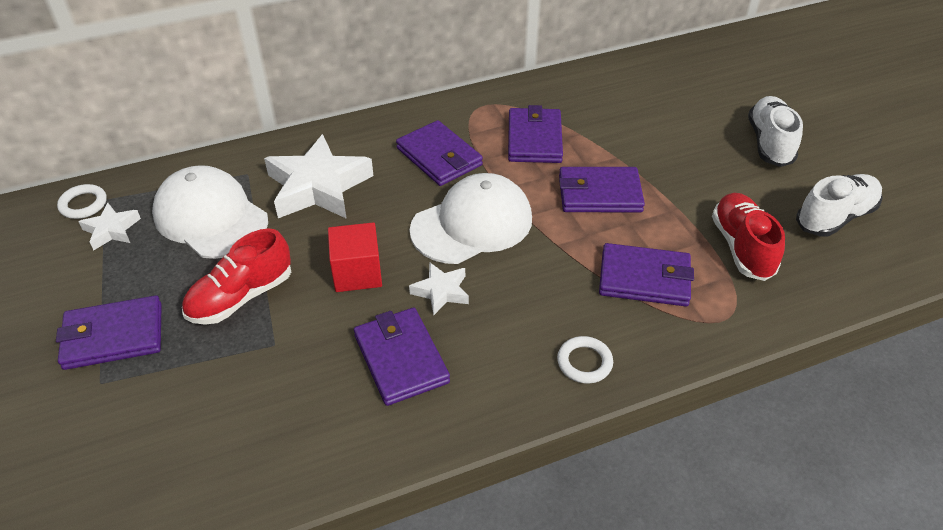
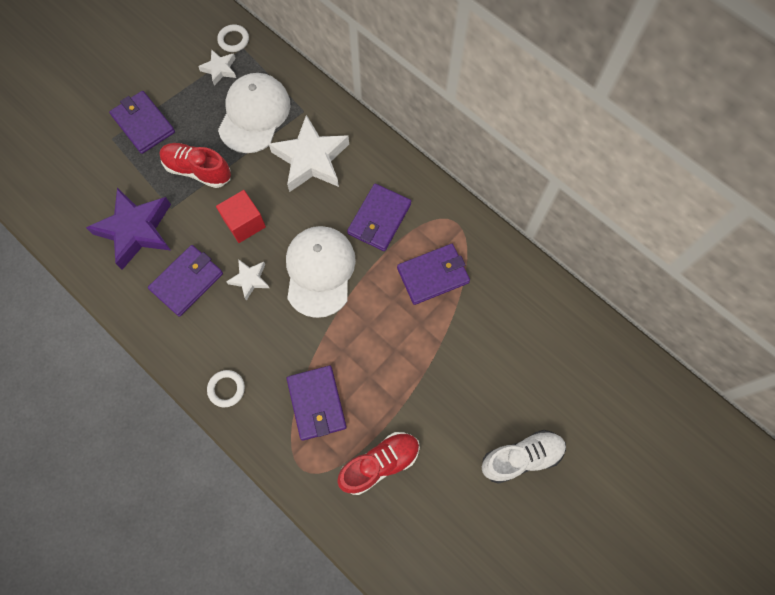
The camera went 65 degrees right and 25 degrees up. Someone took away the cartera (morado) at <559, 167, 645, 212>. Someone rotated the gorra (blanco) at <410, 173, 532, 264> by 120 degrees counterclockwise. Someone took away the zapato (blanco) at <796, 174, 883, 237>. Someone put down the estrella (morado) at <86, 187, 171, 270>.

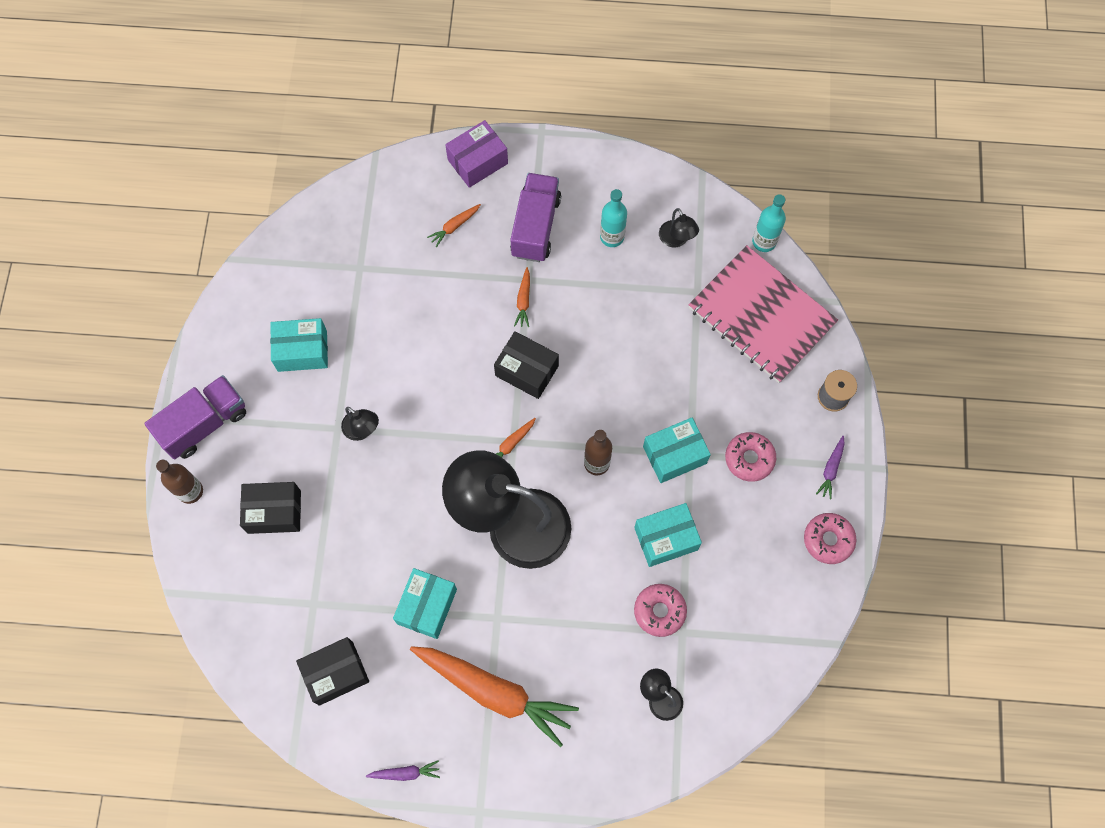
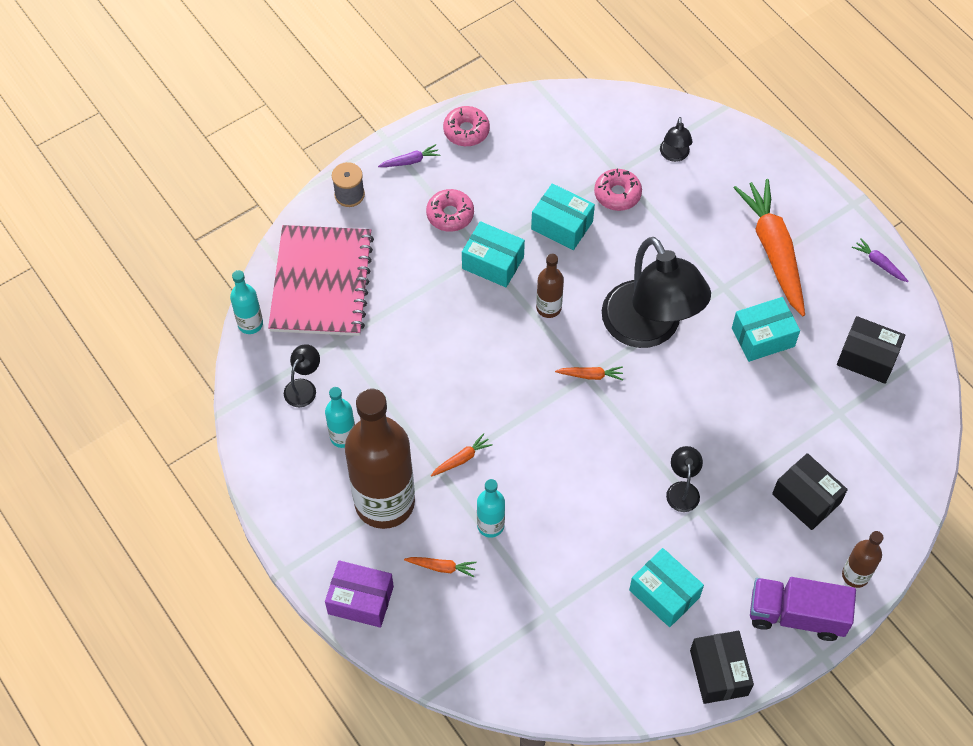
The camera went 130 degrees left and 10 degrees down. Someone swapped the camión (morado) at <510, 173, 561, 262> for the botella (marrón) at <345, 389, 415, 529>. Someone carried the caja (negro) from <494, 331, 559, 399> to <690, 631, 754, 704>. Someone put down the botella (turquesa) at <477, 479, 505, 538>.

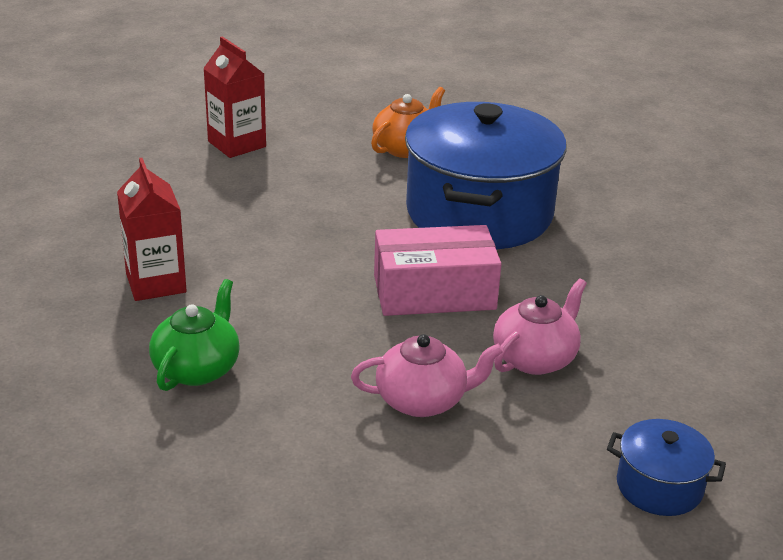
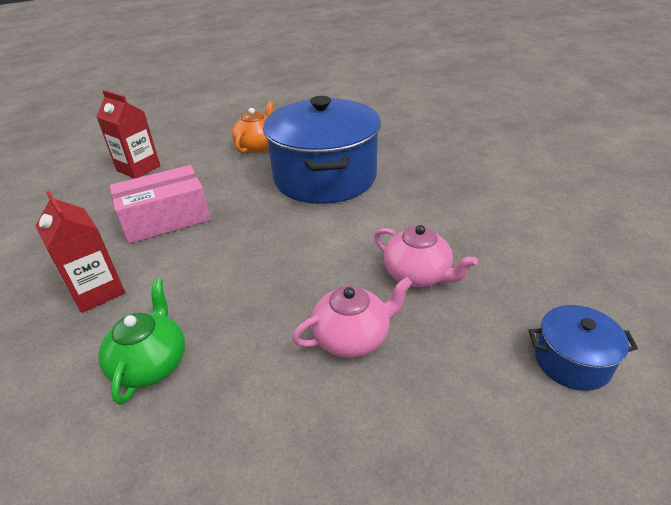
The camera went 15 degrees left and 5 degrees up. Someone carried the caja (rosa) from <374, 225, 501, 316> to <110, 165, 211, 244>. Someone rotated the tetera (rosa) at <493, 278, 587, 375> by 105 degrees clockwise.

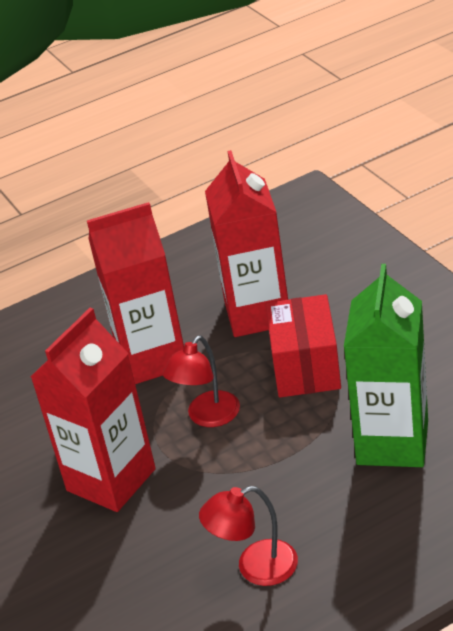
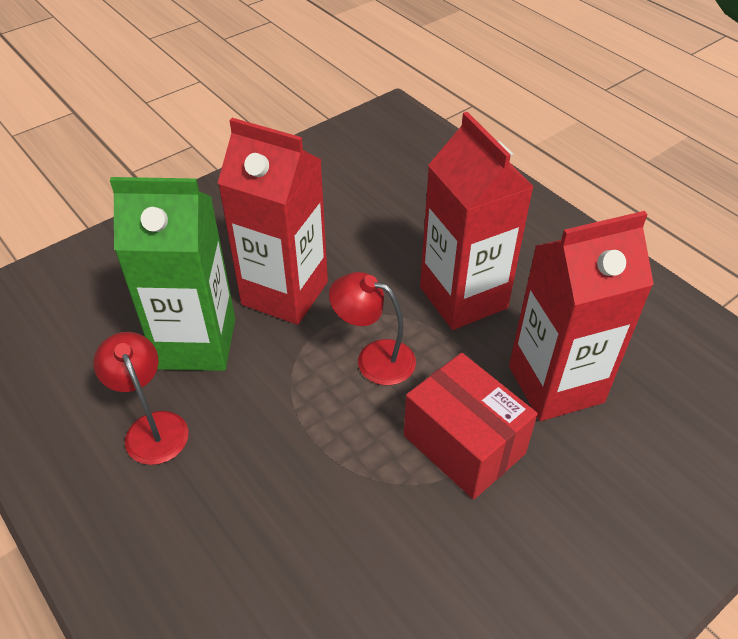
The camera went 75 degrees right and 10 degrees up. Someone carried the cartón de leche (verde) from <344, 264, 428, 467> to <110, 177, 235, 371>. Someone rotated the caja (rojo) at <266, 294, 341, 397> by 60 degrees clockwise.

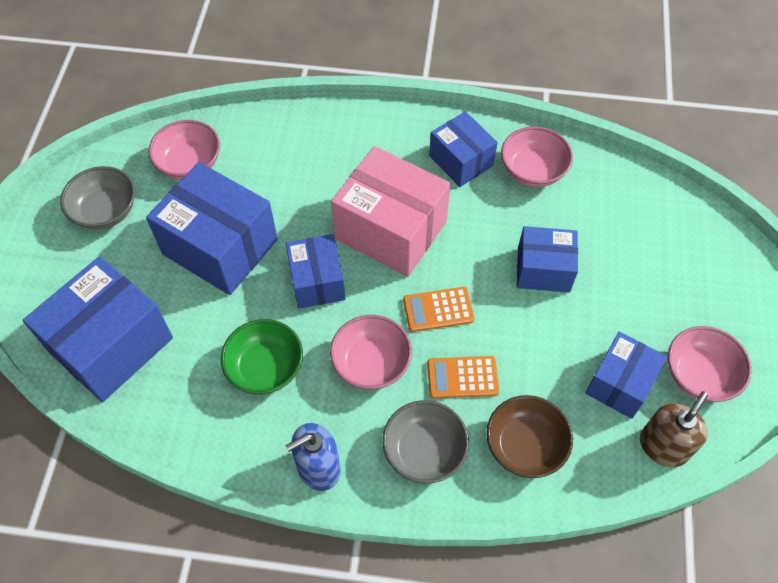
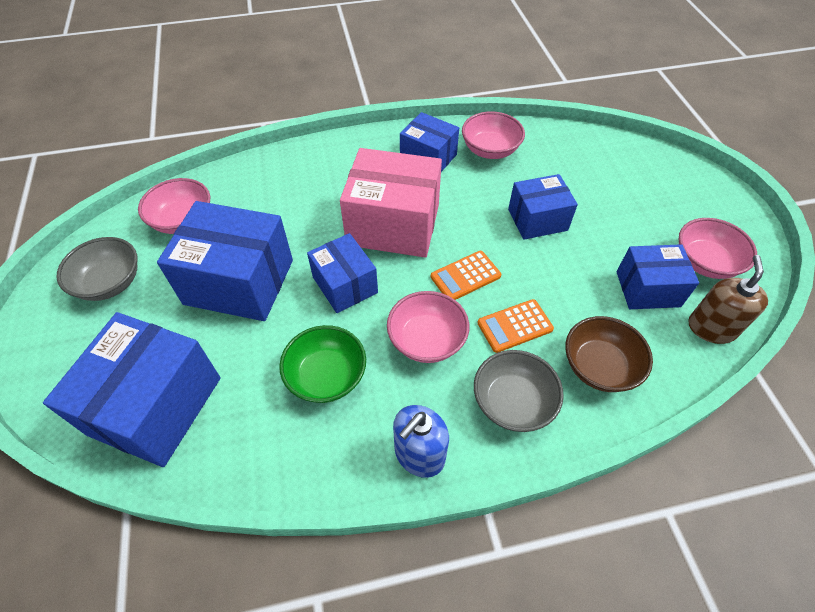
The camera went 20 degrees left and 5 degrees down. Someone rotated the caja (azul) at <585, 332, 667, 419> by 75 degrees clockwise.

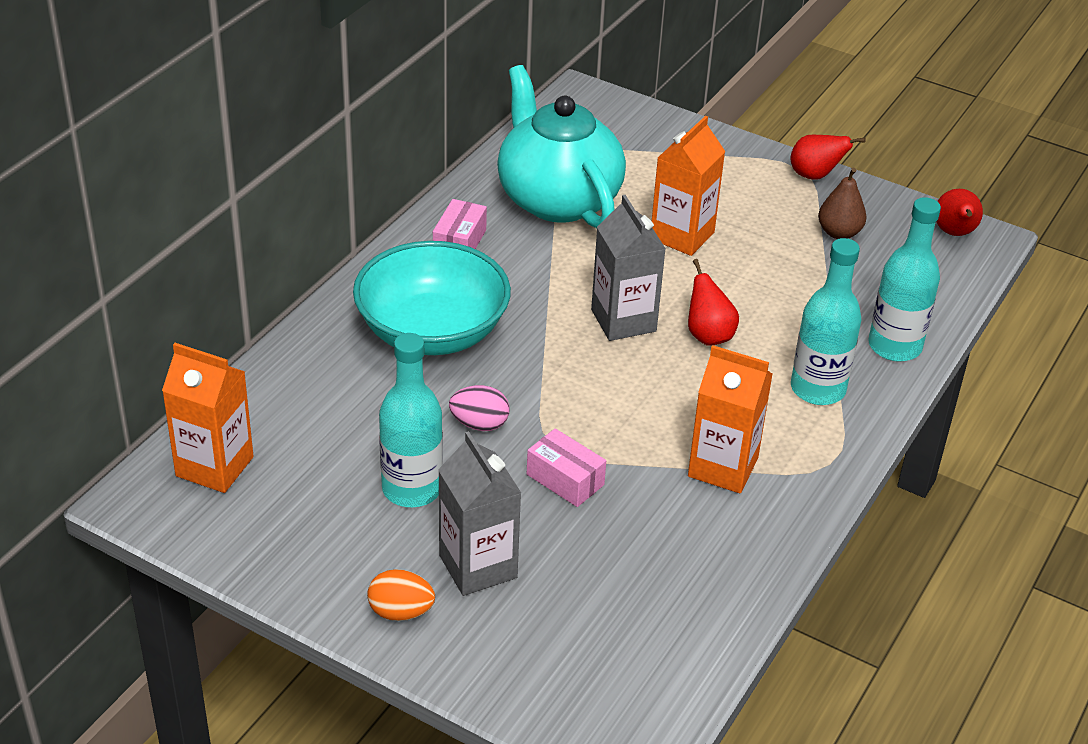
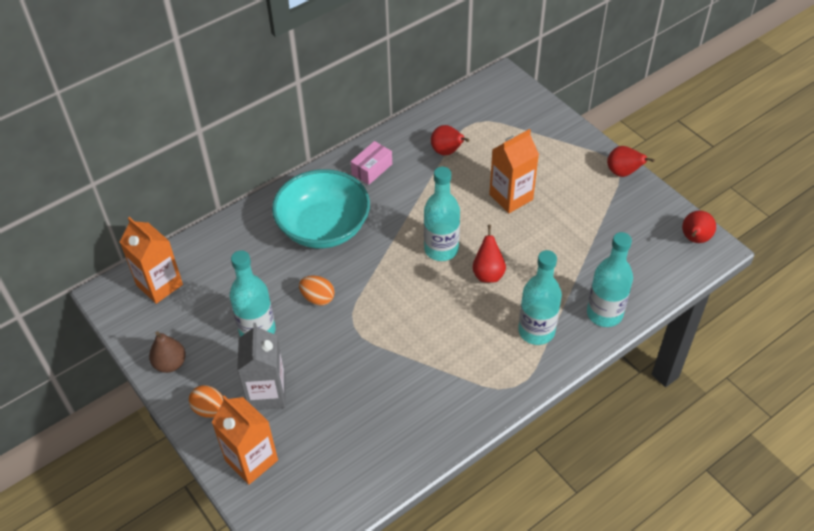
The camera went 25 degrees right and 10 degrees up. Someone swapped the tetera (turquesa) at <497, 65, 626, 228> for the pera (rojo) at <431, 125, 470, 155>. Someone carried the pera (marrón) from <818, 168, 867, 239> to <149, 331, 186, 373>. Someone swapped the cartón de leche (gris) at <591, 195, 666, 341> for the botella (turquesa) at <424, 167, 460, 261>. Someone carried the cartón de leche (naranja) from <688, 345, 773, 493> to <212, 396, 278, 485>. Someone repainted the huevo (rosa) at <449, 385, 510, 431>, which became the huevo (naranja) at <299, 275, 335, 306>. Someone took away the caja (rosa) at <527, 428, 606, 507>.

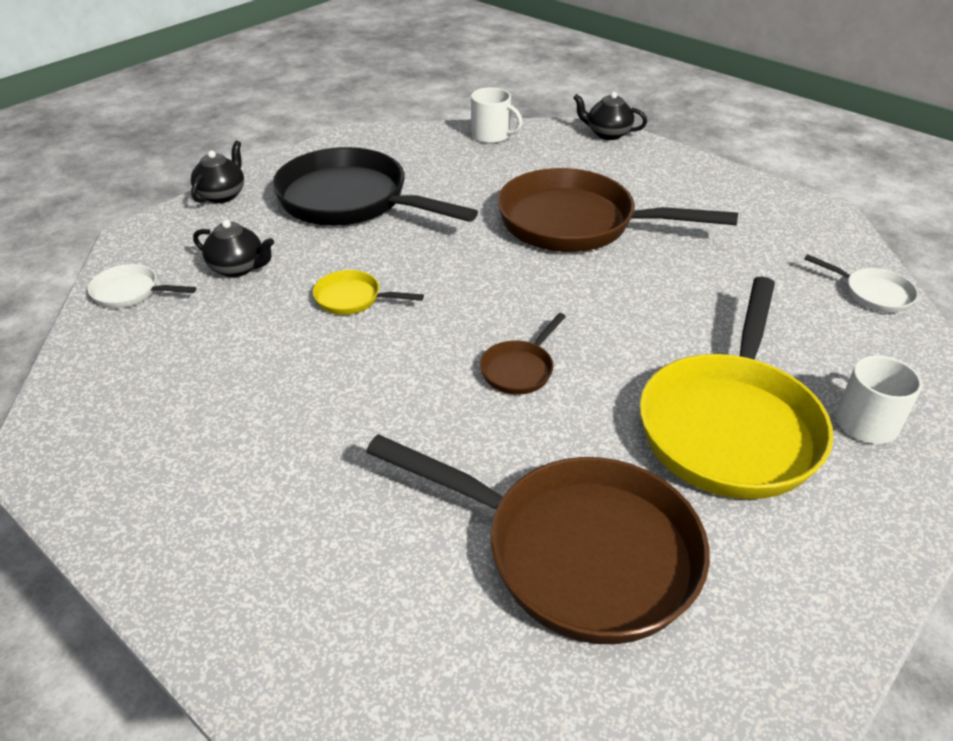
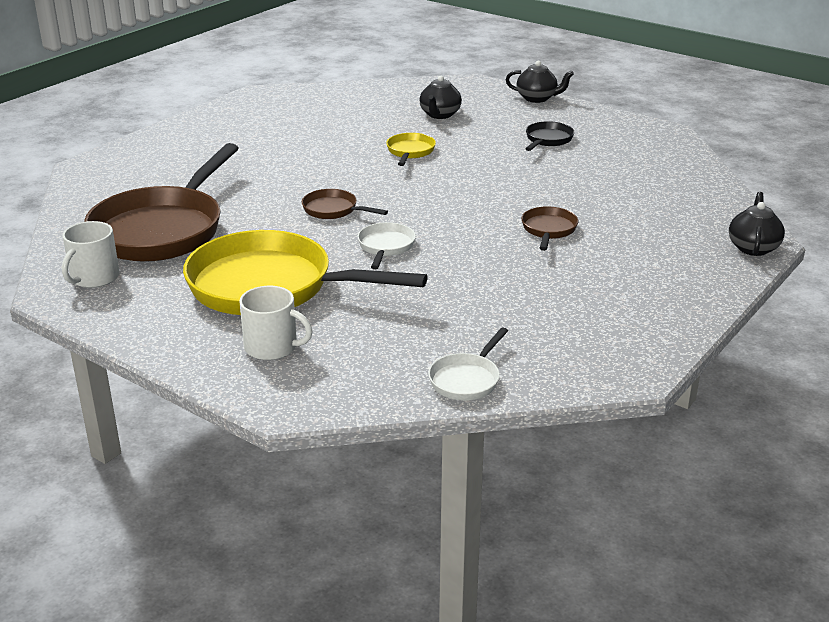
The camera went 85 degrees right and 10 degrees down. Someone carried the taza (blanco) from <471, 87, 523, 144> to <62, 221, 120, 288>. Someone scaled the sartén (negro) at <272, 147, 478, 226> by 0.43. Someone scaled the sartén (marrón) at <497, 168, 738, 252> by 0.43. Someone carried the sartén (blanco) from <88, 264, 196, 308> to <357, 222, 416, 269>.

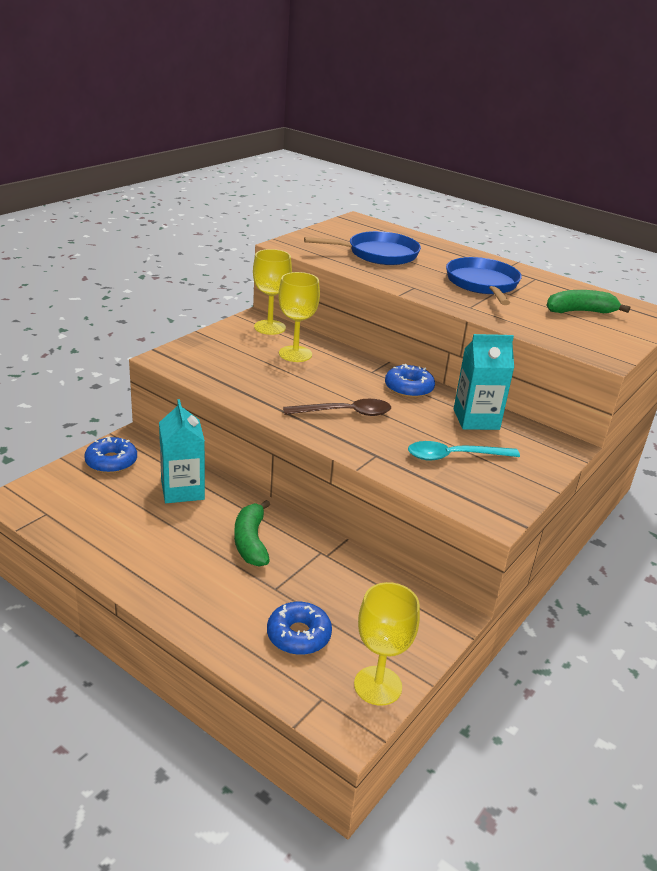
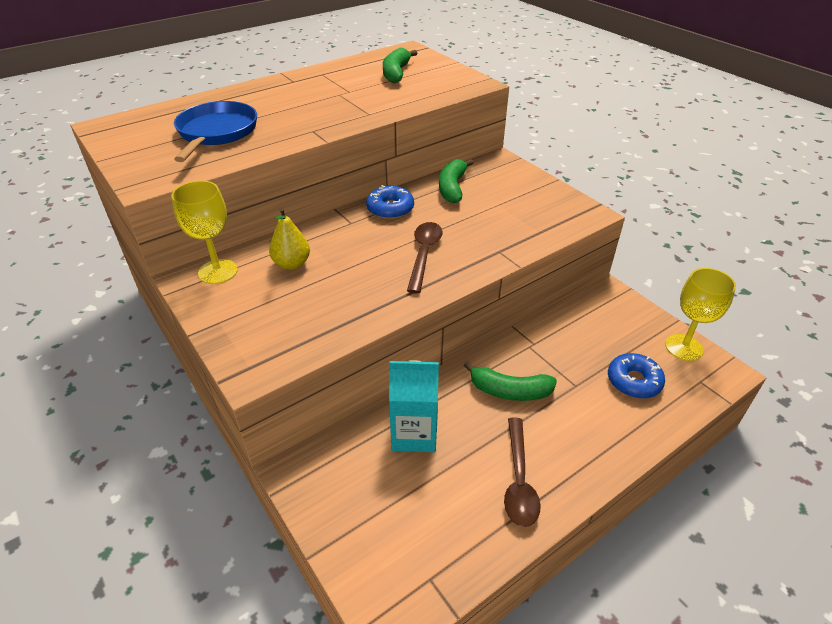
The camera went 70 degrees left and 10 degrees up. Someone took away the sartén (azul) at <446, 257, 522, 305>. Someone swapped the copa (amarillo) at <278, 272, 320, 362> for the pera (amarillo) at <269, 208, 310, 270>. Someone swapped the cartón de leche (turquesa) at <454, 334, 514, 430> for the plátano (verde) at <439, 159, 474, 203>. Someone took away the rosquilla (azul) at <84, 436, 137, 473>. Someone took away the cuchara (turquesa) at <408, 441, 520, 461>. Someone put down the cuchara (marrón) at <504, 417, 540, 527>.

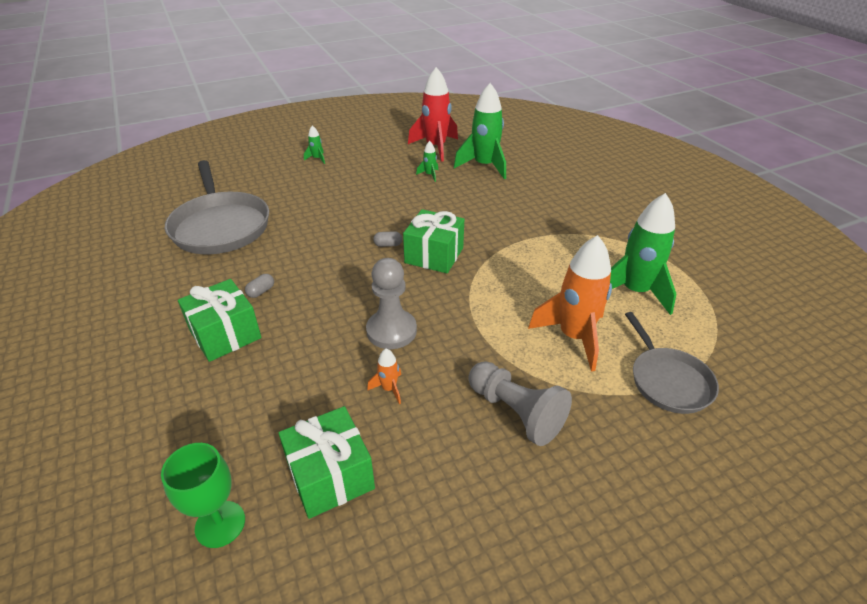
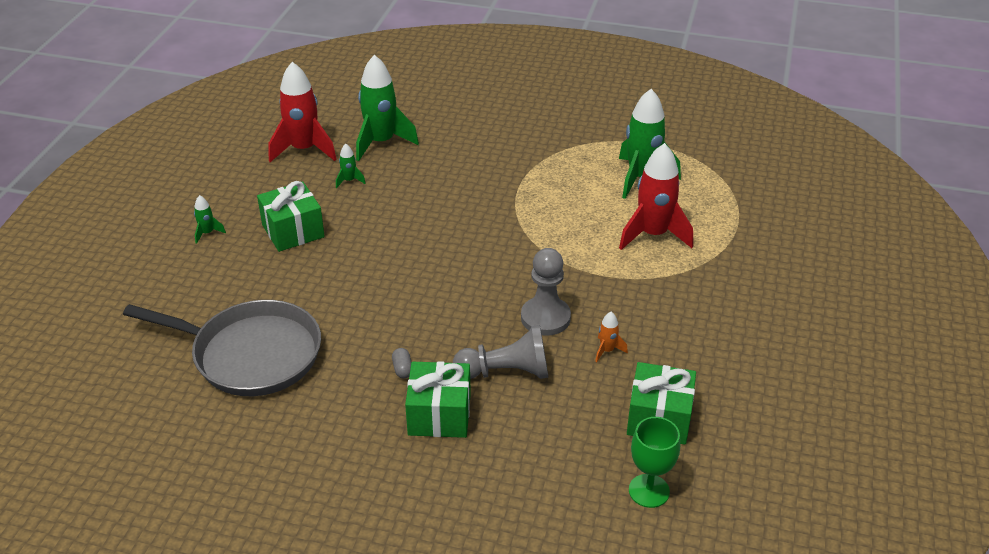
The camera went 50 degrees left and 0 degrees up. Someone carried the regalo (verde) from <403, 209, 464, 273> to <257, 181, 325, 252>. Someone took away the cápsula (gris) at <373, 231, 402, 247>. Someone repainted the cohete (naranja) at <528, 235, 612, 372>, which became the cohete (rojo) at <619, 143, 693, 250>. Someone took away the sartén (gris) at <625, 312, 719, 414>. Someone carried the peón (gris) from <468, 361, 572, 446> to <453, 325, 548, 379>.

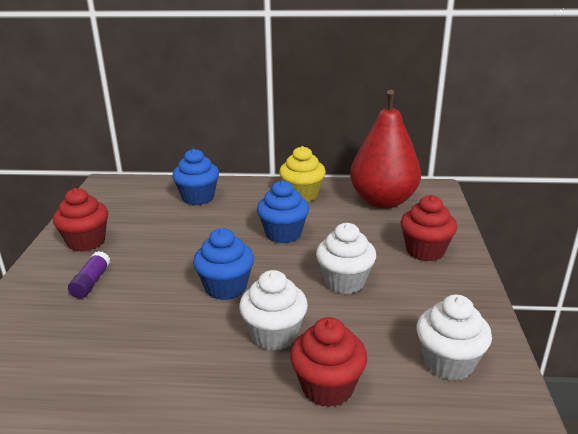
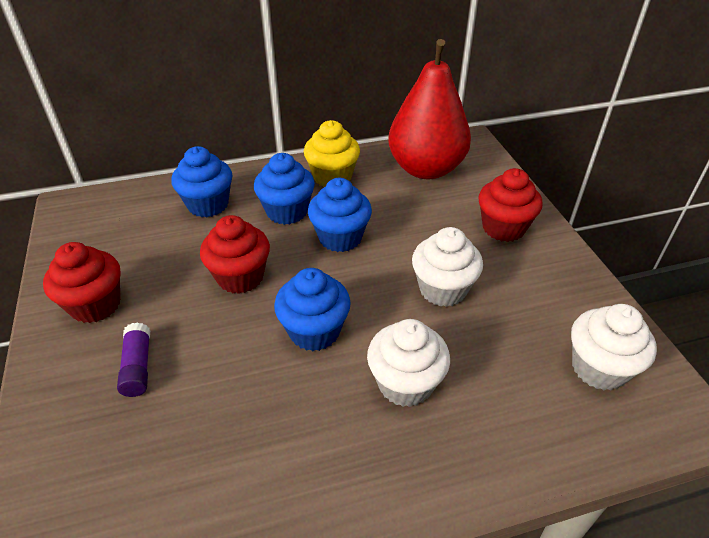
The camera went 20 degrees left and 15 degrees up. Someone carried the magdalena (rojo) from <290, 317, 367, 407> to <200, 215, 270, 294>. Someone put down the magdalena (azul) at <254, 153, 315, 225>.

